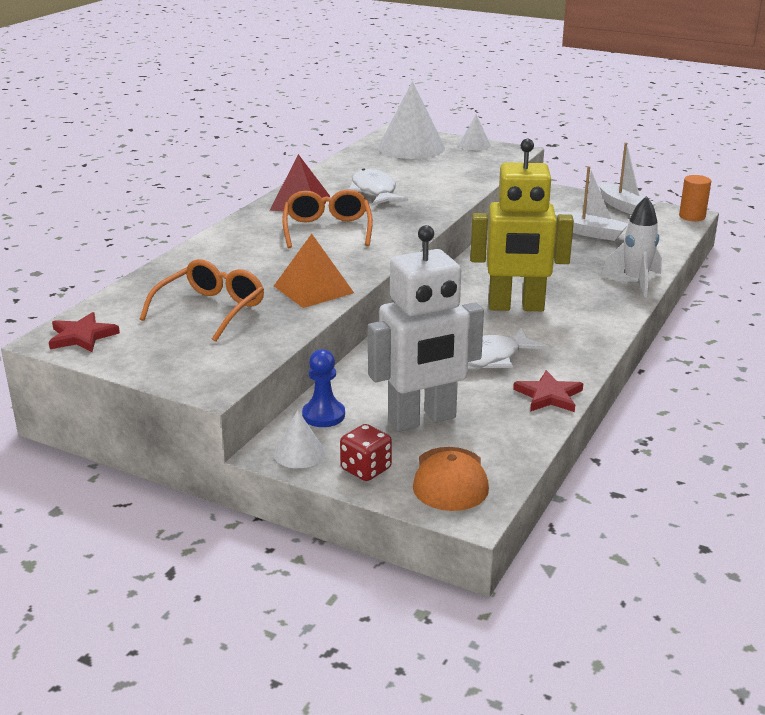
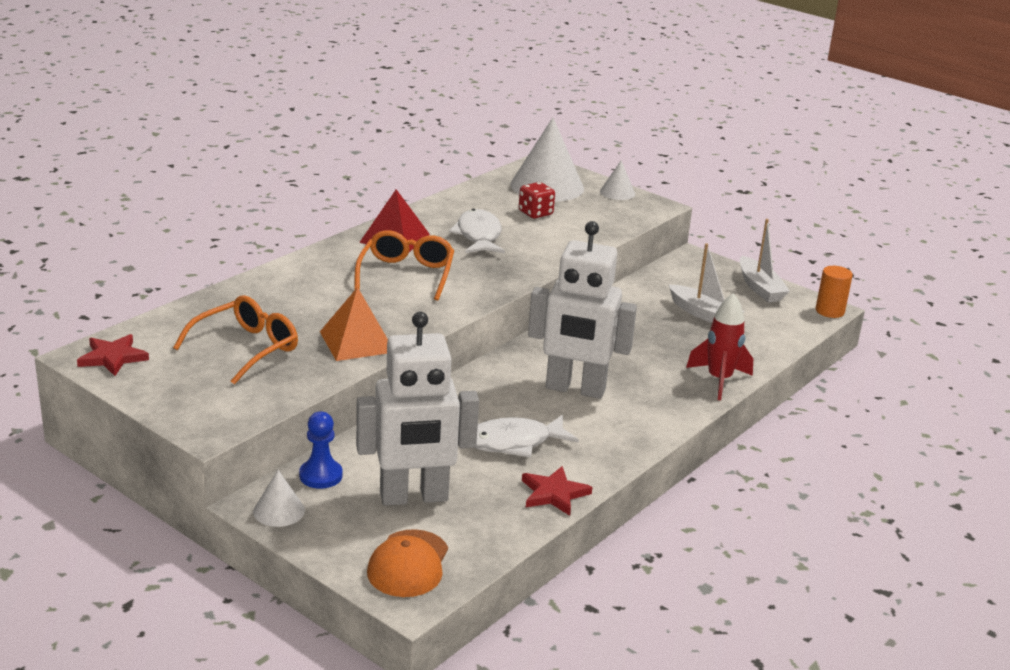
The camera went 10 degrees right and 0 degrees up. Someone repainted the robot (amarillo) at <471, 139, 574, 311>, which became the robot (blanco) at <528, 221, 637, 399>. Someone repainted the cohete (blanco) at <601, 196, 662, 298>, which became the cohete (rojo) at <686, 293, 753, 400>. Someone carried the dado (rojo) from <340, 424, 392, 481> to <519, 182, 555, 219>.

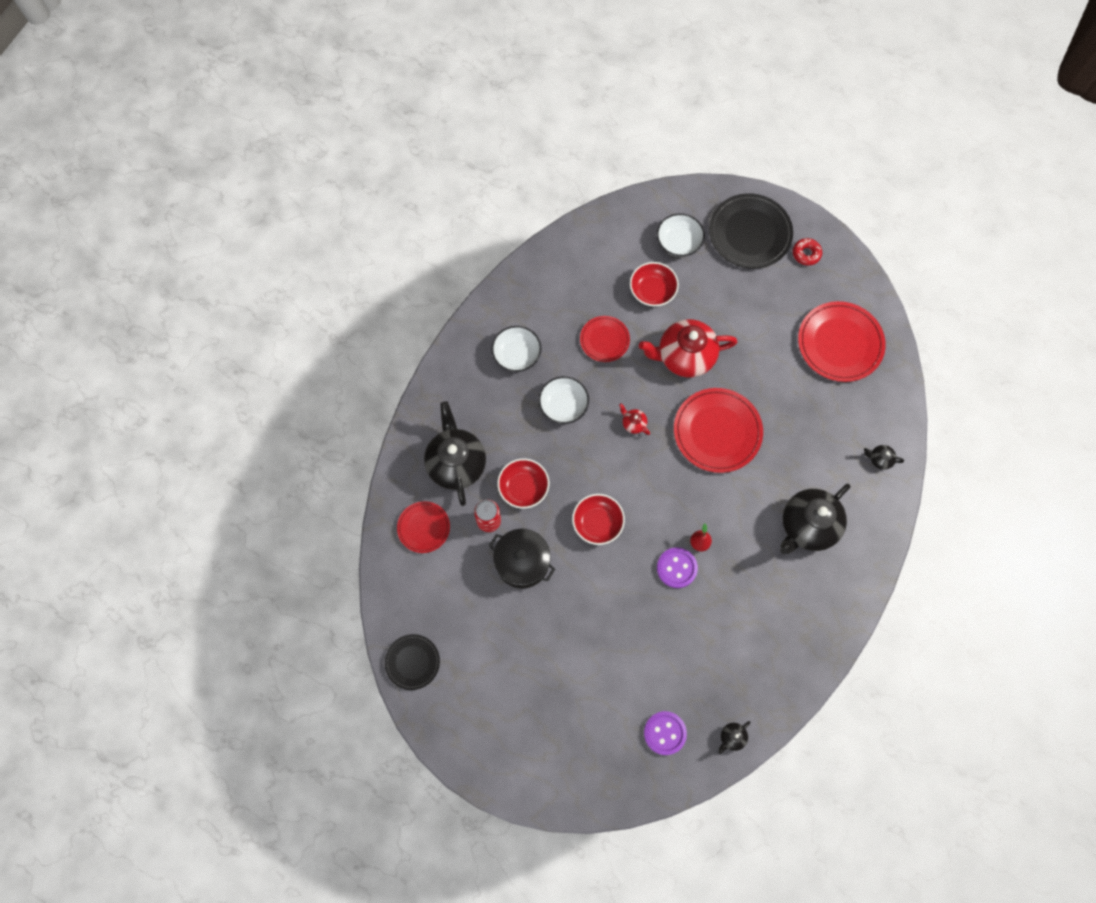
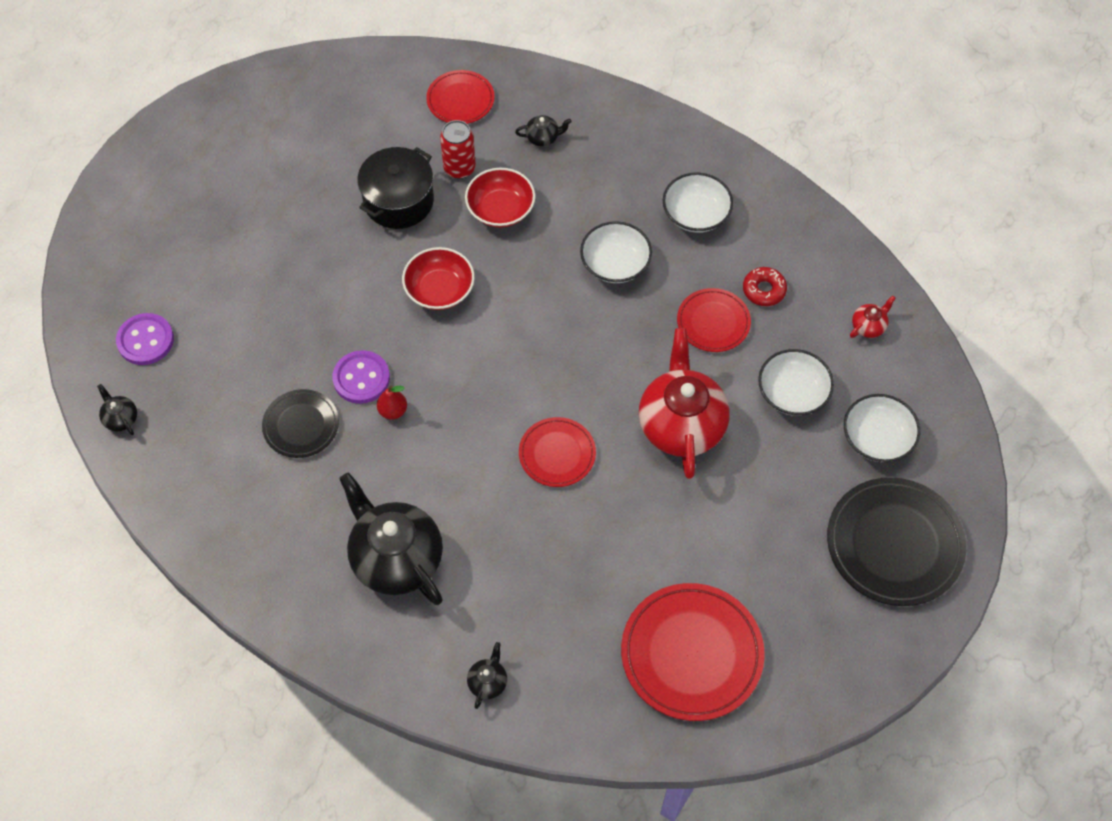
The camera went 95 degrees right and 10 degrees down. Someone carried the rosquilla (rojo) from <793, 238, 822, 266> to <743, 267, 787, 306>. Someone repainted the cuenco (rojo) at <630, 262, 679, 306>, which became the cuenco (blanco) at <758, 349, 834, 416>. Someone scaled the plato (rojo) at <674, 388, 763, 473> by 0.58. Someone scaled the tetera (negro) at <424, 401, 486, 506> by 0.41. Someone carried the tetera (rojo) from <619, 403, 650, 435> to <850, 295, 896, 338>. Someone carried the plato (negro) from <385, 634, 440, 690> to <262, 389, 339, 458>.

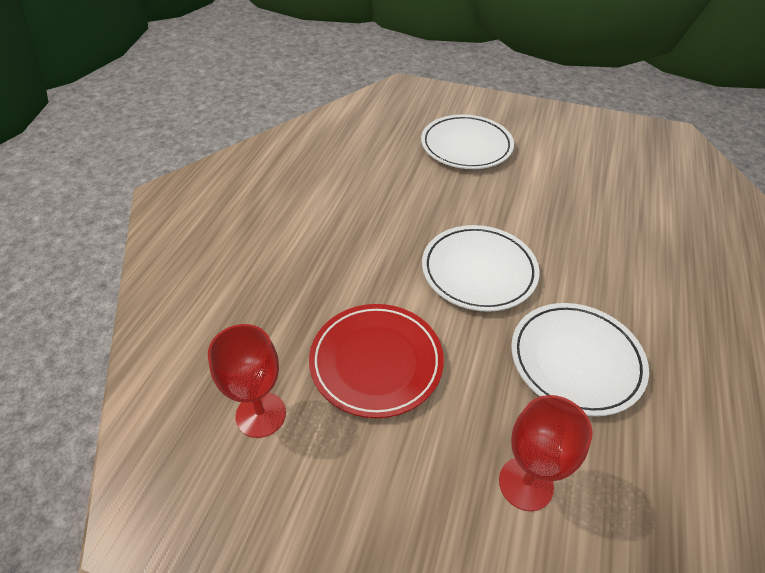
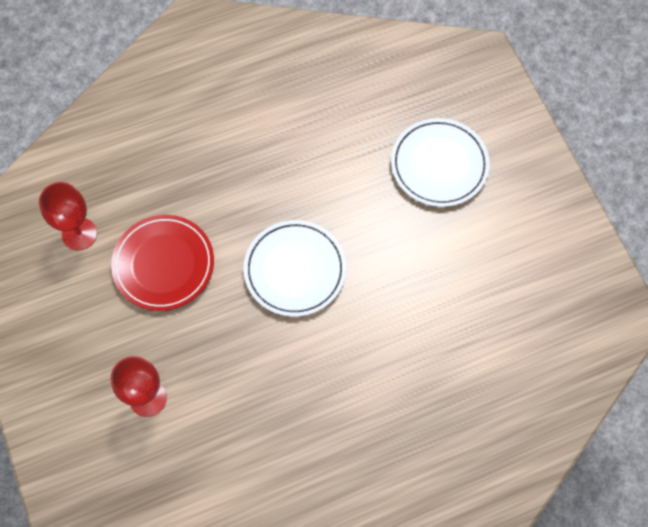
The camera went 50 degrees right and 20 degrees up. Someone took away the plato (blanco) at <511, 303, 649, 416>.

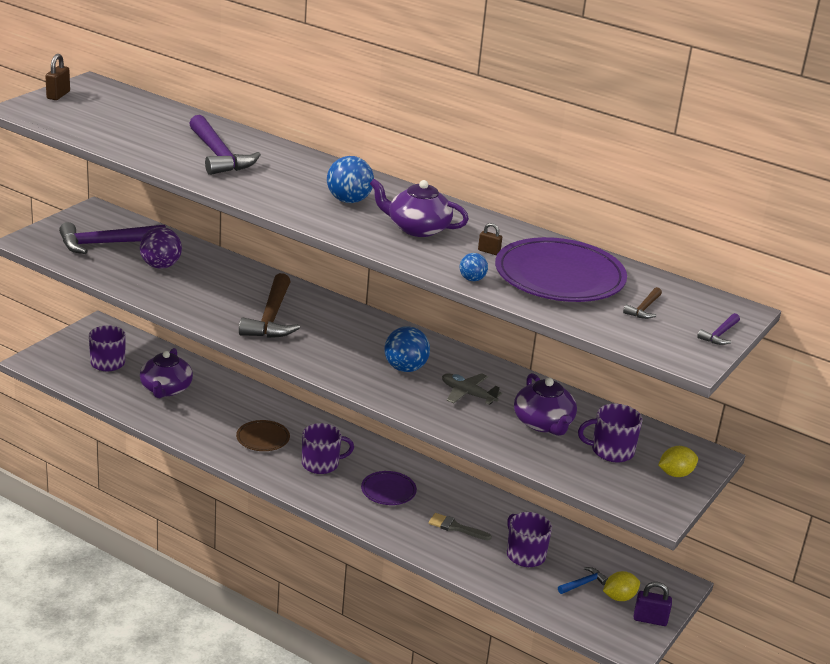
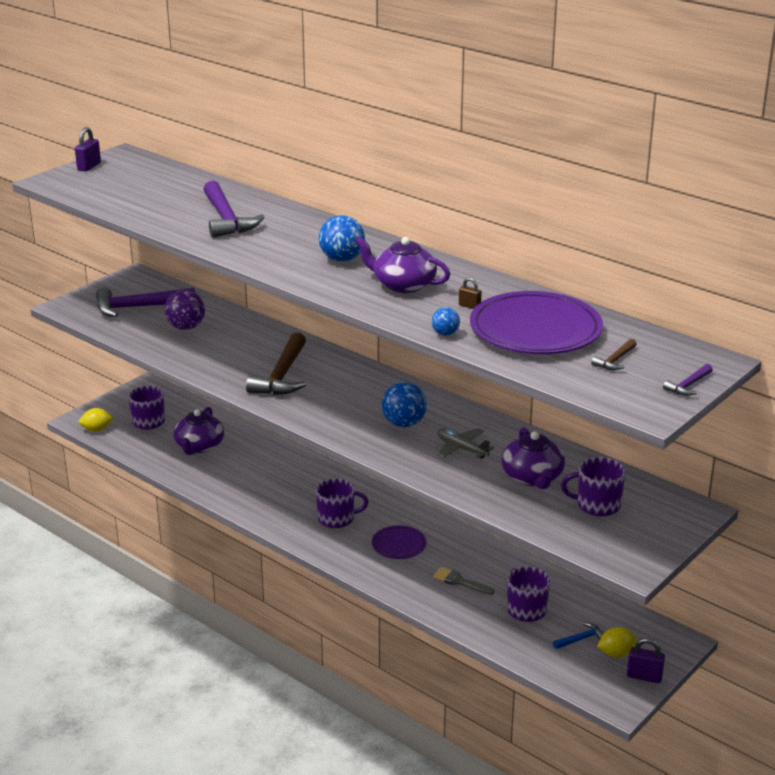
The camera went 10 degrees right and 0 degrees up. Someone repainted the candado (marrón) at <45, 54, 70, 100>, which became the candado (morado) at <75, 127, 101, 172>. Someone took away the plato (marrón) at <236, 420, 290, 451>. Someone carried the limón (amarillo) from <658, 446, 698, 477> to <78, 408, 113, 432>.

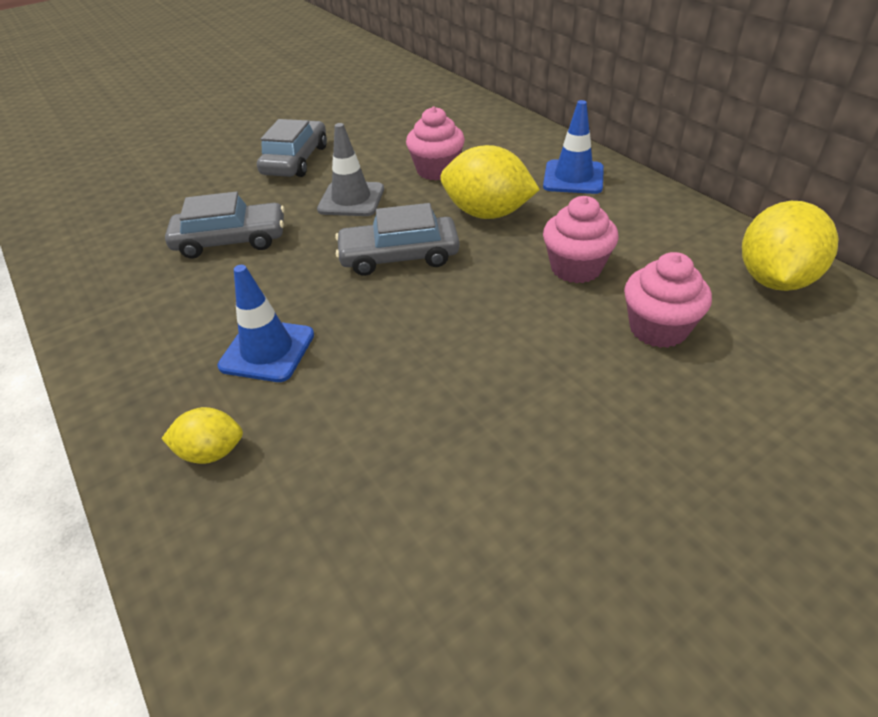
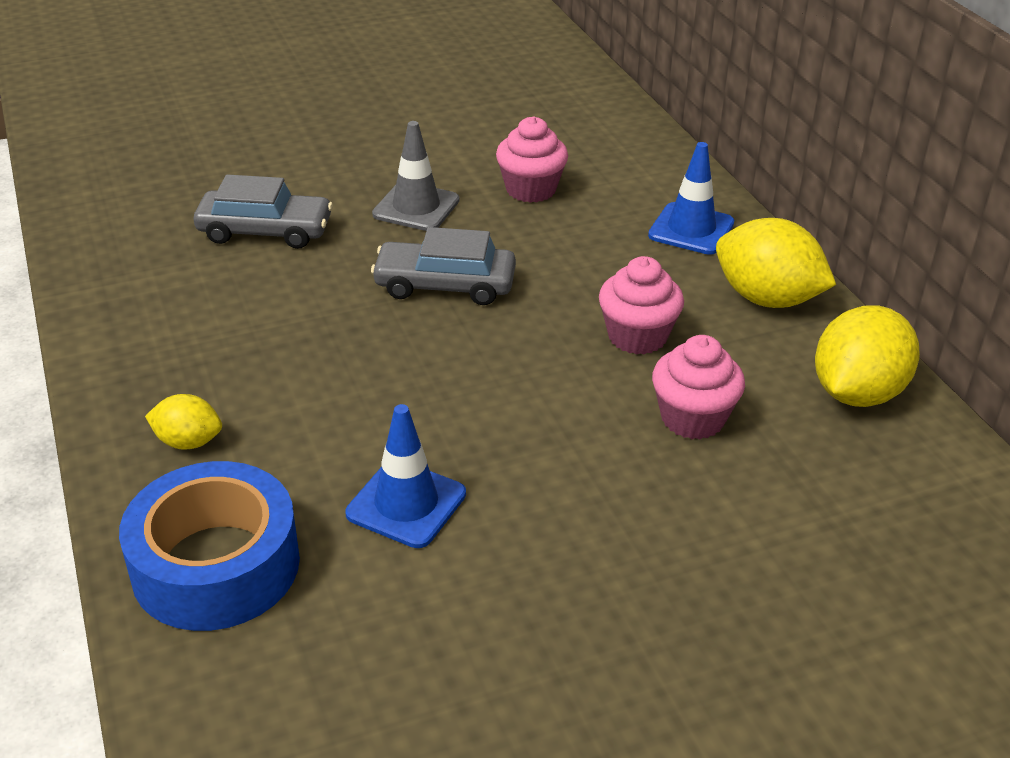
The camera went 10 degrees right and 5 degrees down. Someone took away the coche (gris) at <257, 119, 327, 177>. Someone carried the limón (amarillo) from <440, 145, 540, 219> to <716, 218, 836, 308>. Someone carried the cono de tráfico (azul) from <217, 265, 314, 382> to <345, 404, 466, 548>. Someone put down the cinta adhesiva (azul) at <119, 461, 300, 631>.

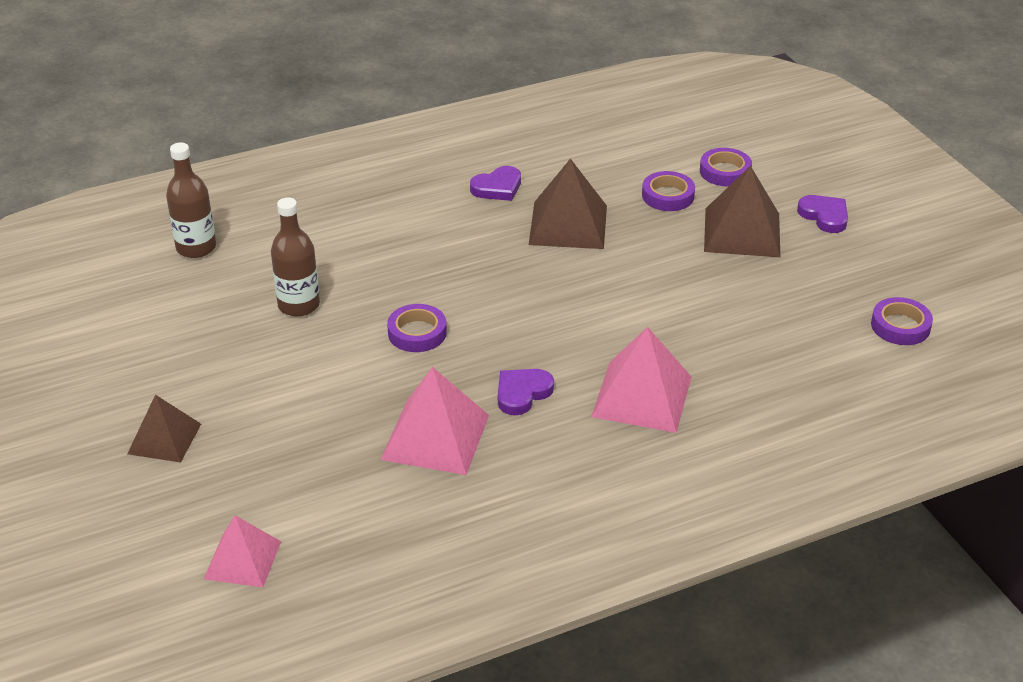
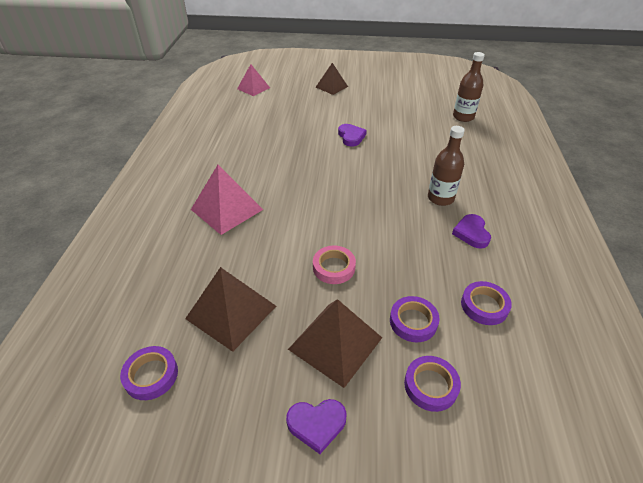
The camera went 120 degrees right and 5 degrees up. Someone carried the pirámide (marrón) from <529, 159, 607, 249> to <185, 267, 276, 352>. Someone carried the botella (marrón) from <271, 197, 320, 317> to <428, 126, 465, 206>. Someone carried the cinta adhesiva (morado) from <387, 304, 447, 352> to <461, 281, 512, 325>. Someone took away the pirámide (rosa) at <381, 367, 489, 475>. Someone carried the corazón (morado) from <498, 369, 554, 415> to <338, 124, 367, 147>. Someone put down the cinta adhesiva (rosa) at <313, 246, 356, 284>.

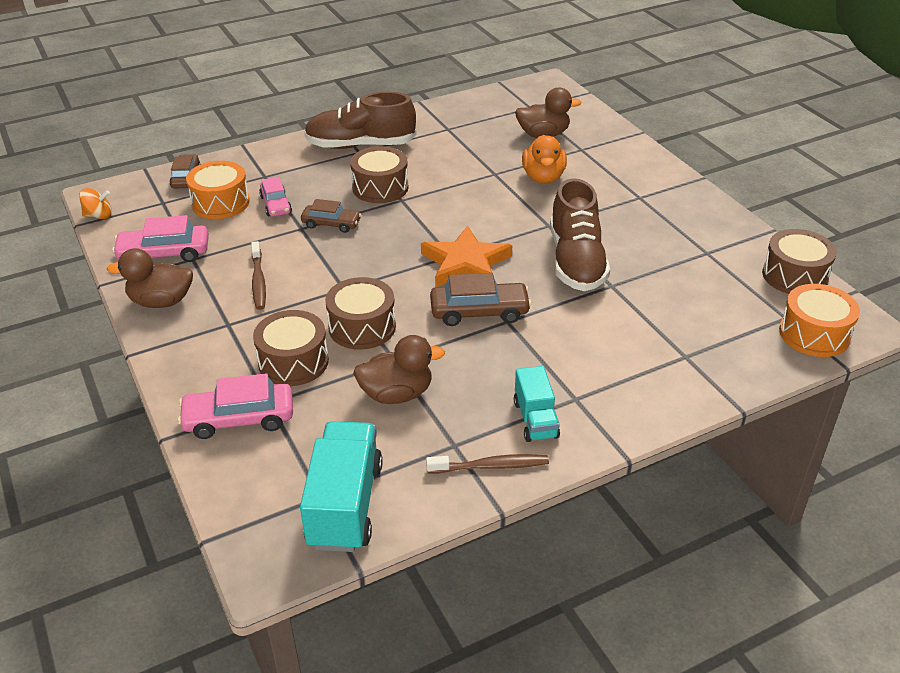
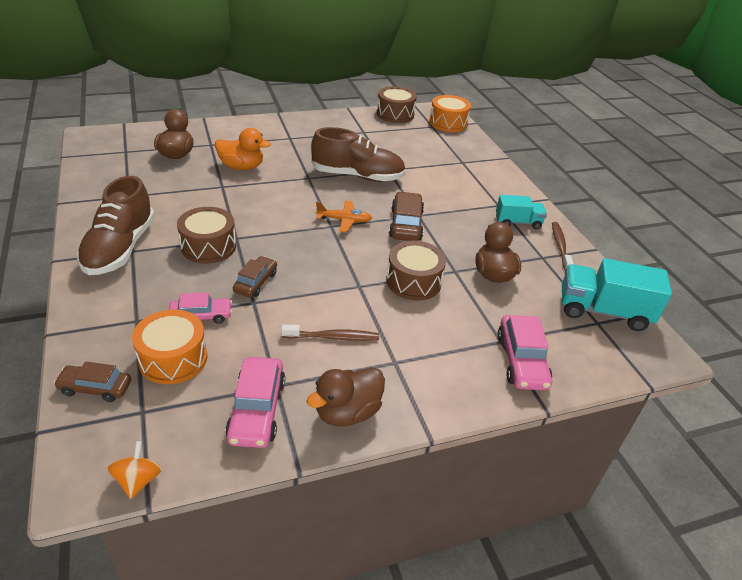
The camera went 85 degrees left and 0 degrees up. Someone swapped the estrella (naranja) at <421, 226, 512, 287> for the avión (naranja) at <316, 201, 372, 232>. Someone rotated the pato (marrón) at <107, 248, 193, 308> by 45 degrees clockwise. Someone took away the tambor (marrón) at <253, 310, 329, 386>.

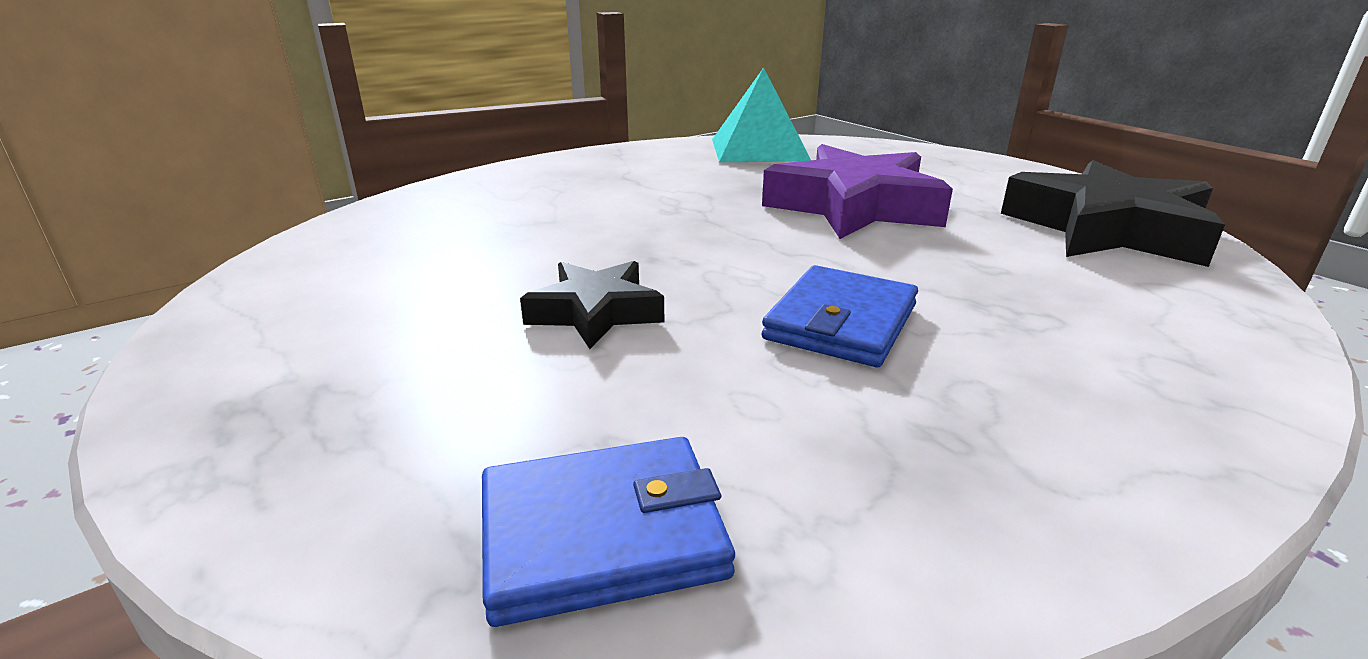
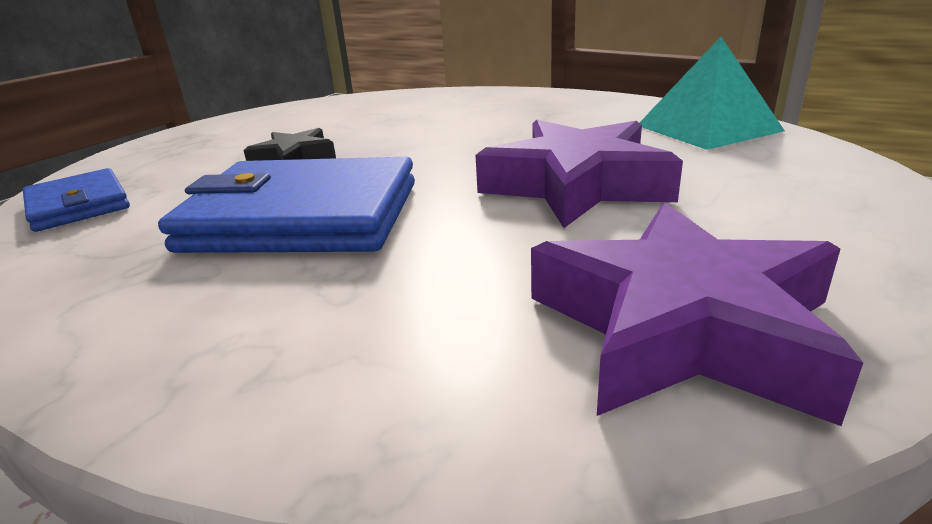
The camera went 70 degrees right and 0 degrees up. Someone repainted the estrella (negro) at <1001, 160, 1225, 267>, which became the estrella (morado) at <531, 202, 863, 426>. Someone scaled the cartera (azul) at <762, 265, 918, 367> by 1.77.

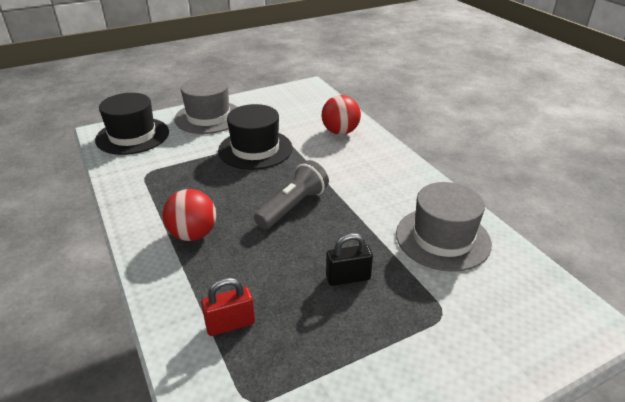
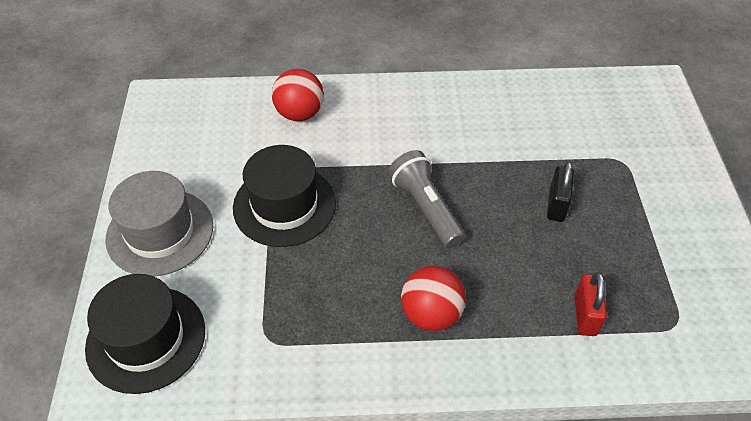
The camera went 65 degrees left and 15 degrees up. Someone took away the sombrero (gris) at <396, 182, 492, 272>.

